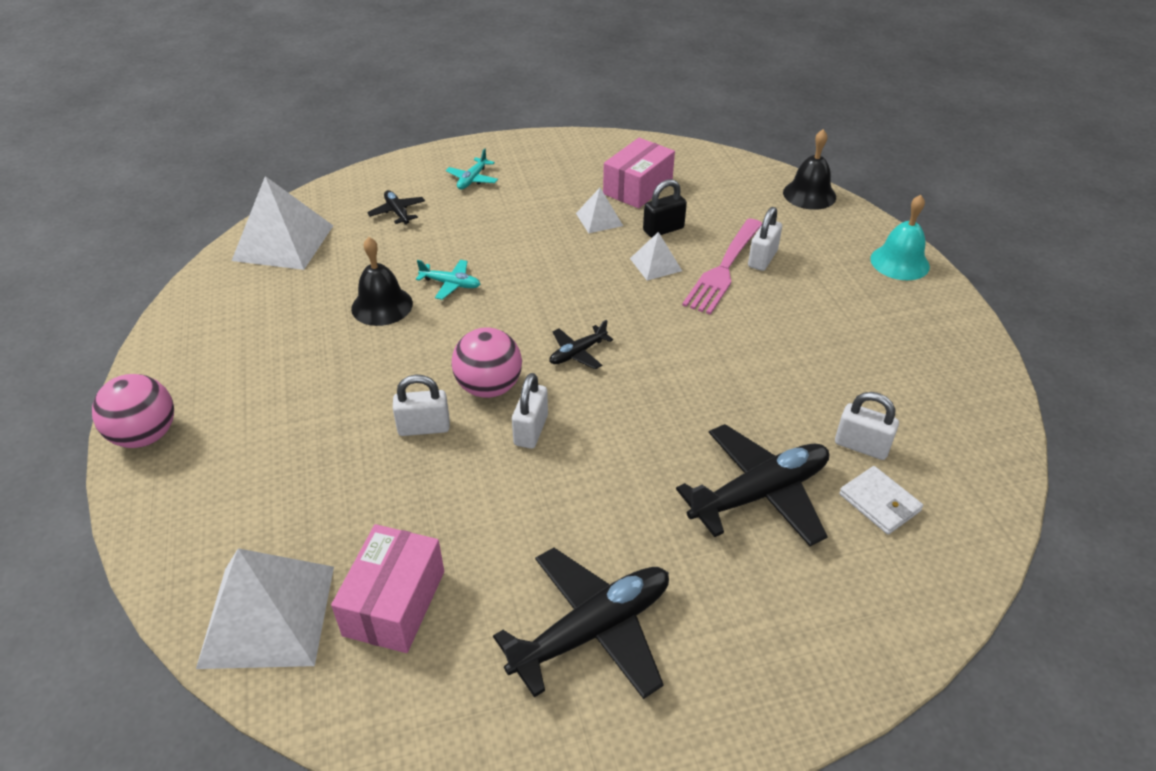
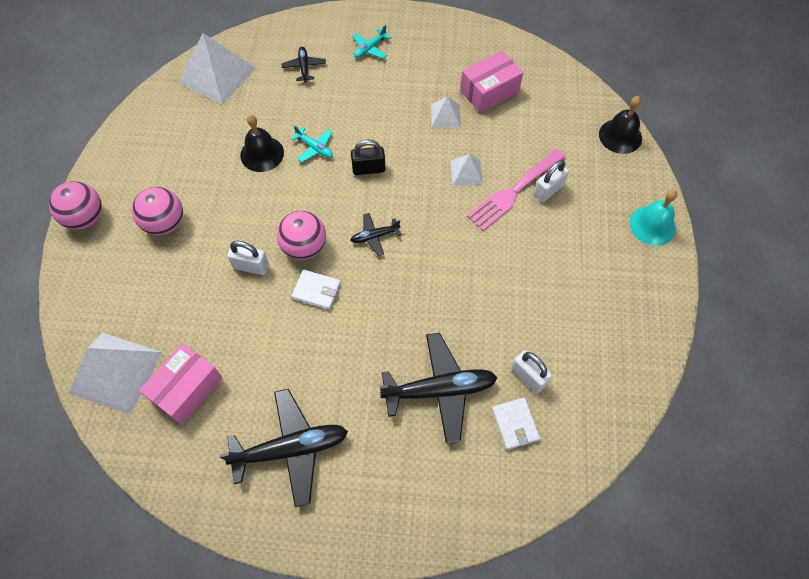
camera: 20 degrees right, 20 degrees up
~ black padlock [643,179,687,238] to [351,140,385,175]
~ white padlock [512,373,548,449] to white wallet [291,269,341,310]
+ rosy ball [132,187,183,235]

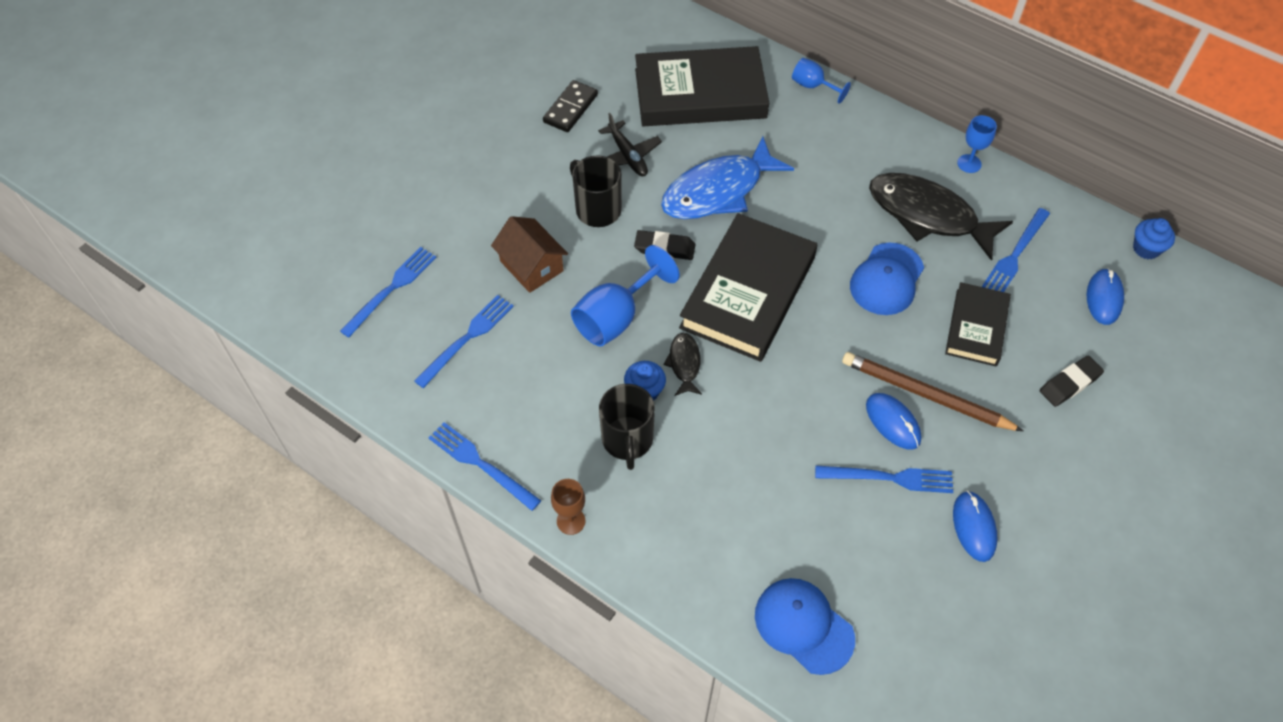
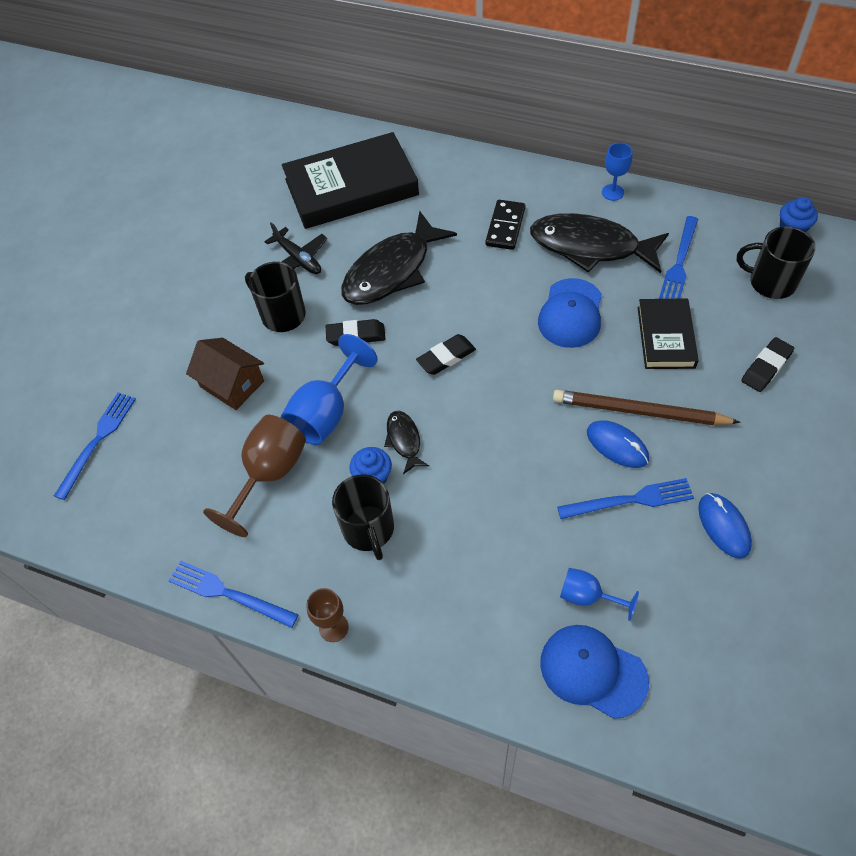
camera: 10 degrees left, 0 degrees up
~ royal blue goblet [792,58,851,104] to [560,568,639,621]
~ black domino tile [543,80,598,132] to [485,200,526,250]
~ royal blue toy fish [661,136,794,219] to black toy fish [341,211,457,305]
~ black hardback [679,213,817,362] to black gum eraser [416,334,476,375]
~ royal blue computer mouse [1087,268,1124,325] to black tea mug [736,226,816,299]
- royal blue dinner fork [414,295,514,388]
+ brown goblet [203,415,306,537]

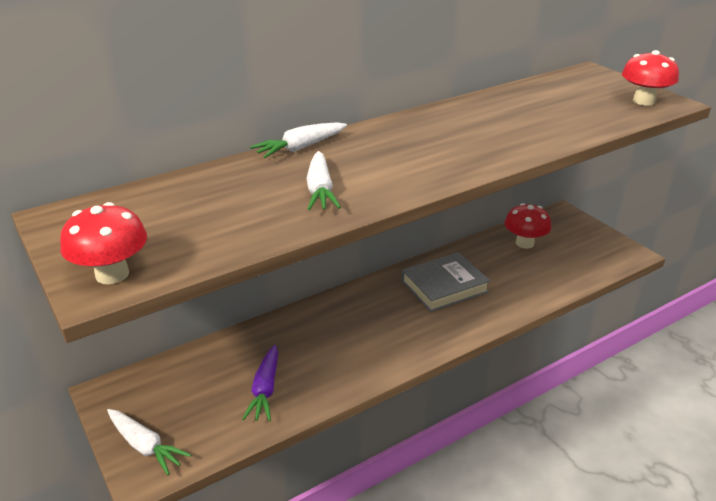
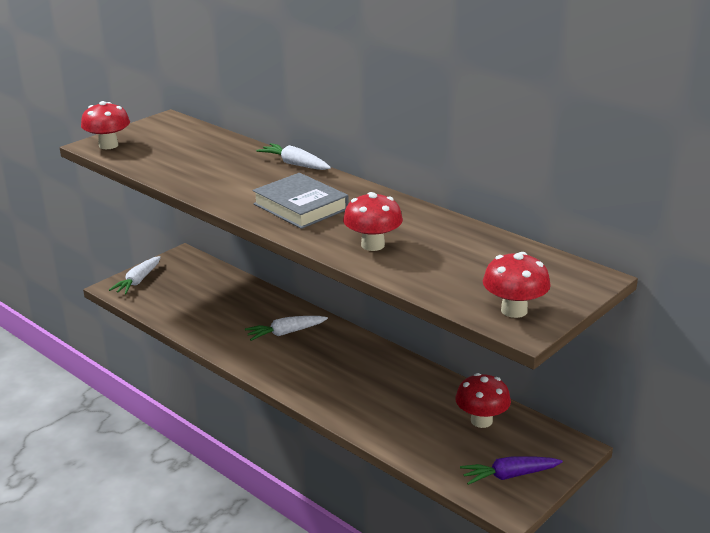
camera: 75 degrees right, 5 degrees down
~ white root vegetable [306,151,341,210] to [245,316,328,341]
~ grey hardback [401,252,490,312] to [252,173,349,229]
~ purple root vegetable [242,345,278,421] to [460,456,563,485]
+ red mushroom [343,192,403,251]

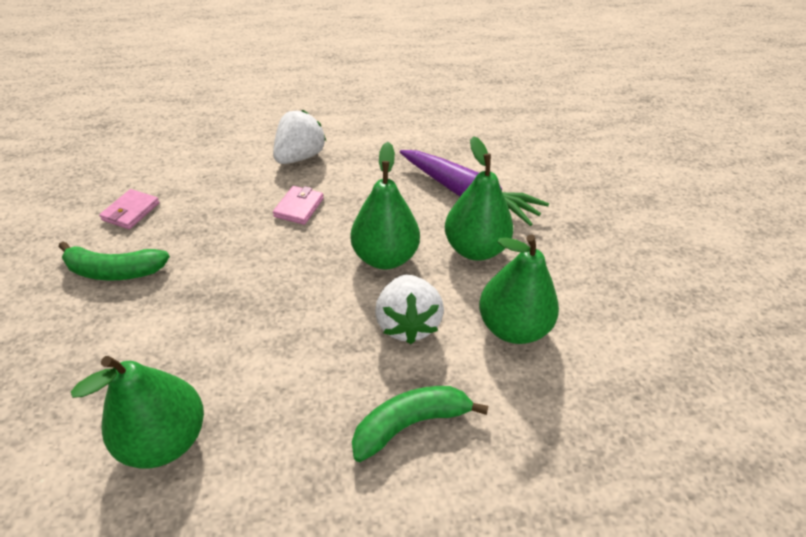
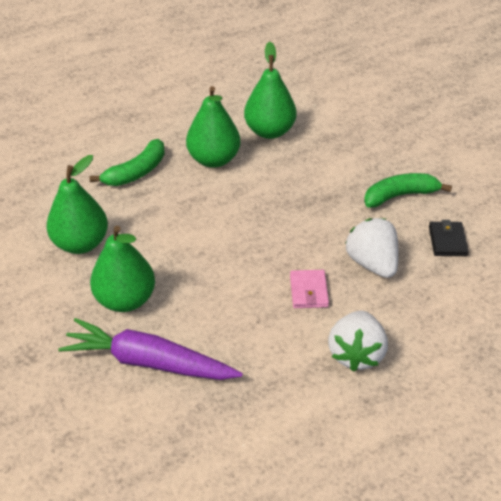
camera: 160 degrees right, 0 degrees up
~ leaf-green toy pear [351,142,420,269] to [186,86,240,168]
~ rosy wallet [99,189,160,229] to black wallet [429,220,469,256]
~ white toy strawberry [375,275,444,344] to [345,218,399,278]

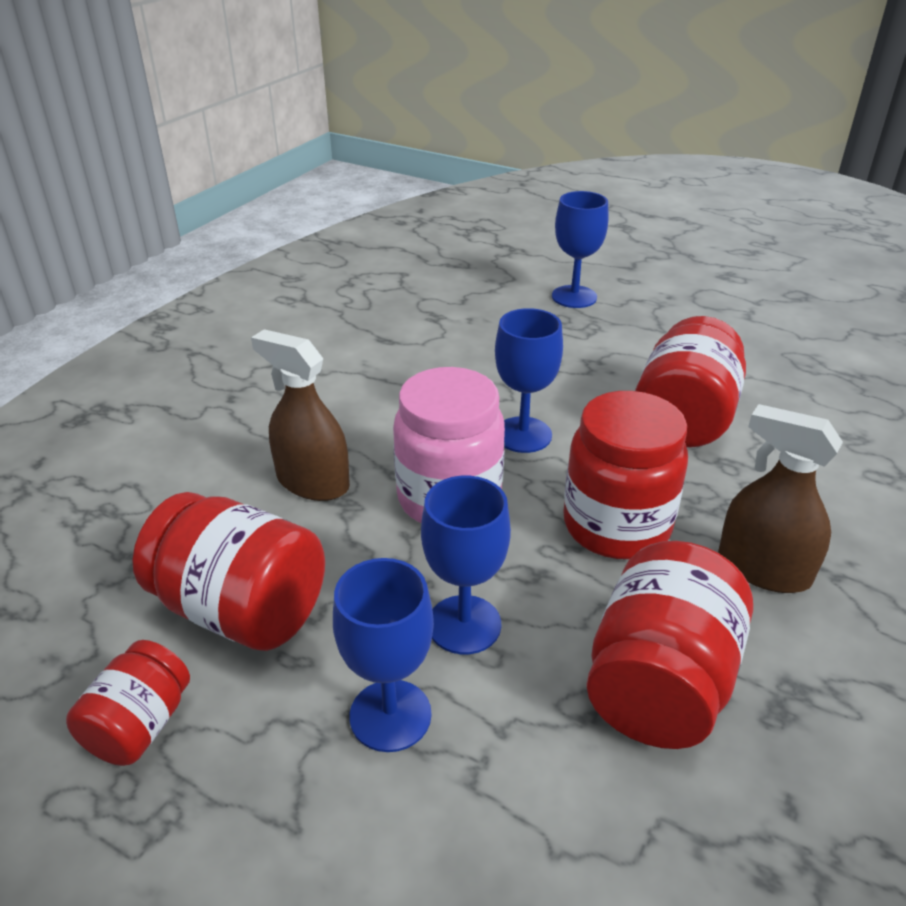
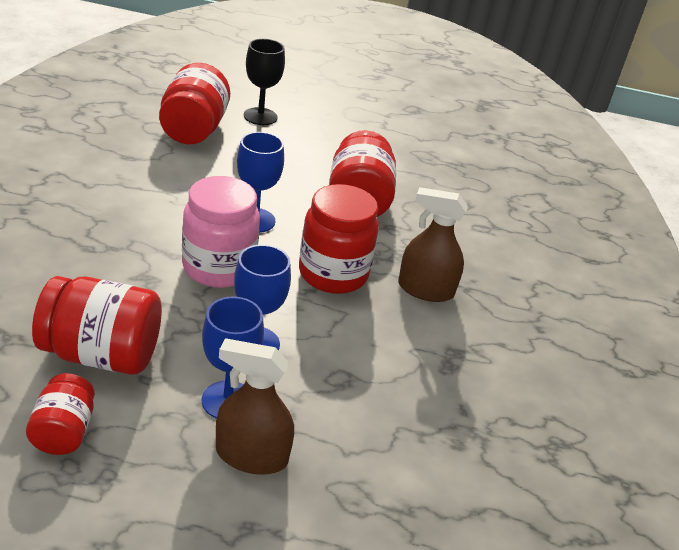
camera: 25 degrees left, 0 degrees up
~ royal blue goblet [552,191,609,308] to black goblet [244,39,285,125]
~ brown spray cleaner [251,329,350,501] to [216,338,294,475]
~ red jar [586,541,753,749] to [159,63,230,144]

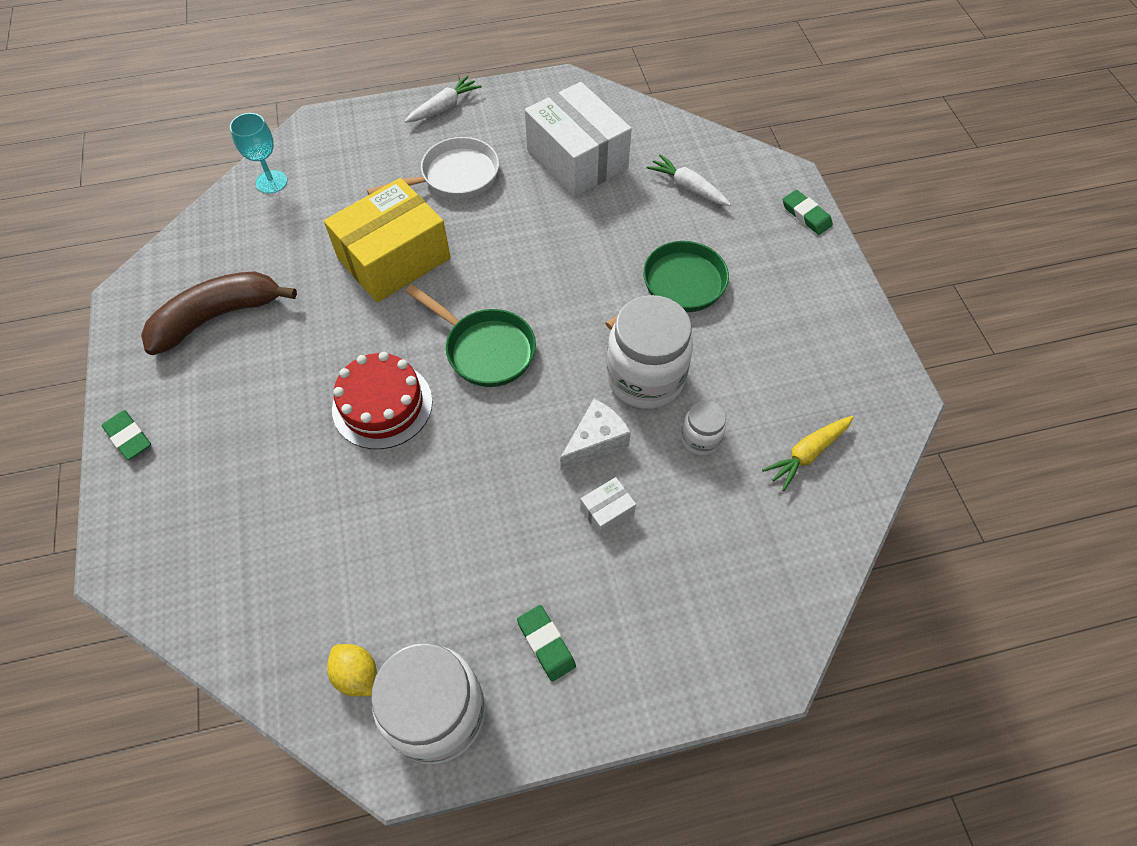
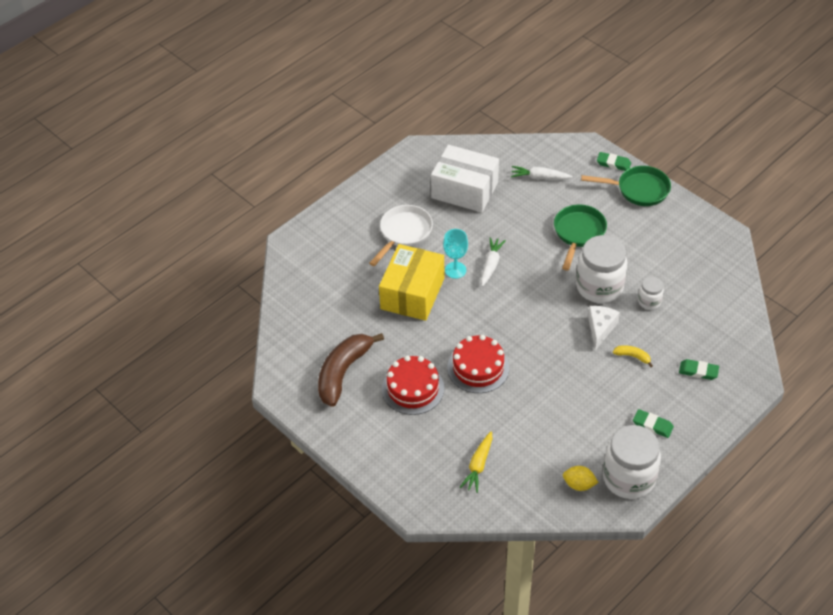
camera: 30 degrees left, 10 degrees down
~ white root vegetable [405,75,482,123] to [481,237,506,287]
~ aqua goblet [230,113,287,194] to [443,229,468,279]
~ leaf-green frying pan [405,284,536,387] to [581,166,671,206]
~ leaf-green gum eraser [102,410,151,460] to [679,359,719,380]
~ golden root vegetable [762,416,853,491] to [460,431,492,493]
~ white parcel [580,477,636,536] to golden banana fruit [613,345,653,367]
+ red cake [382,355,444,415]

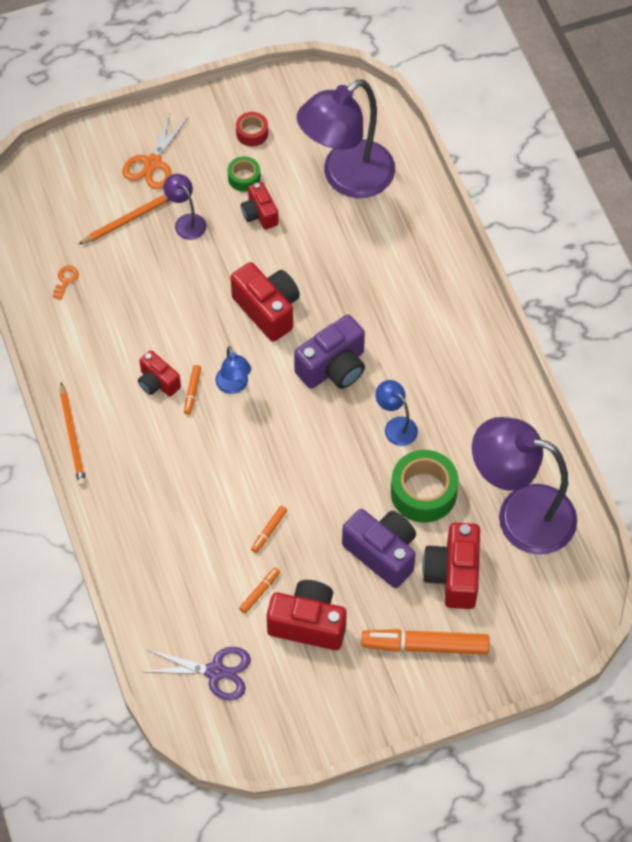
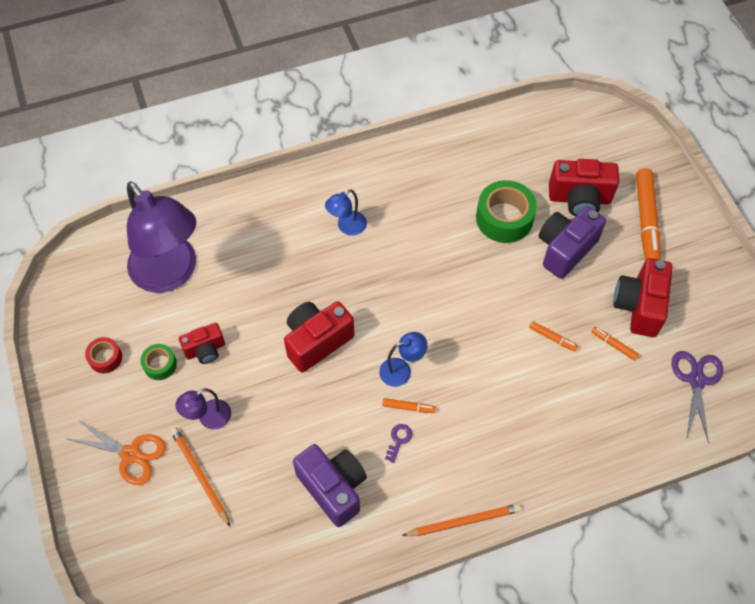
camera: 90 degrees left, 0 degrees up
- orange-coloured latchkey [52,266,79,300]
~ purple compact camera [294,314,365,389] to [293,444,367,527]
~ red compact camera [138,350,181,397] to purple latchkey [385,424,412,463]
~ royal blue desk lamp [375,380,418,446] to [325,189,367,236]
- purple desk lamp [472,417,577,555]

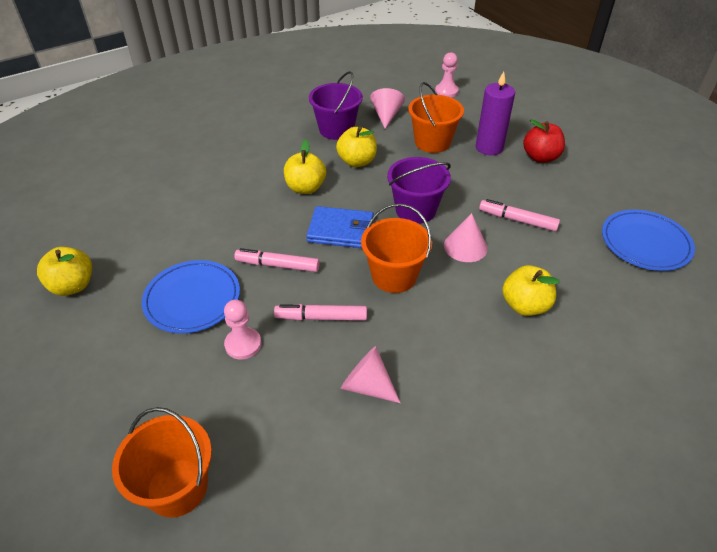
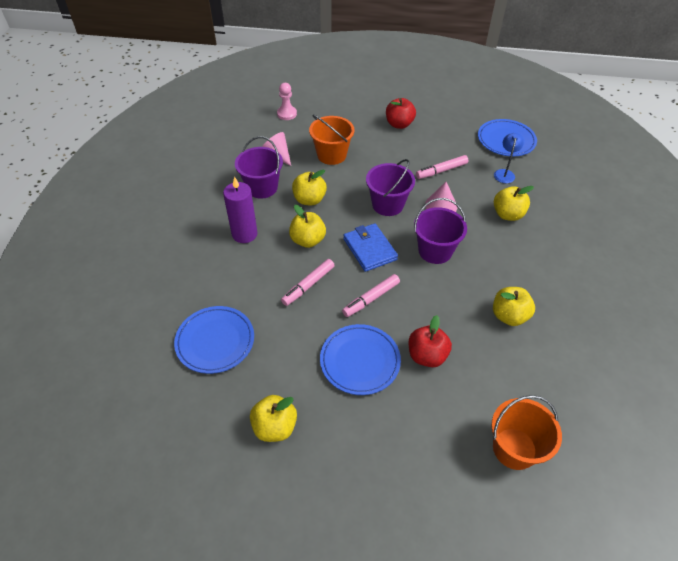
camera: 50 degrees left, 5 degrees up
~ purple wax candle [476,71,515,155] to [223,176,257,243]
~ orange-coloured pail [361,204,432,293] to purple pail [414,198,467,264]
~ royal blue wallet [306,206,374,248] = [343,223,398,272] 75 degrees counterclockwise
~ rosy game pawn [224,300,261,360] to red apple [409,315,452,367]
~ rosy marker pen [274,304,367,321] to [281,259,335,306]
~ rosy cone [341,346,401,403] to golden apple [493,287,535,326]
+ royal blue desk lamp [494,133,523,183]
+ royal blue plate [174,306,254,374]

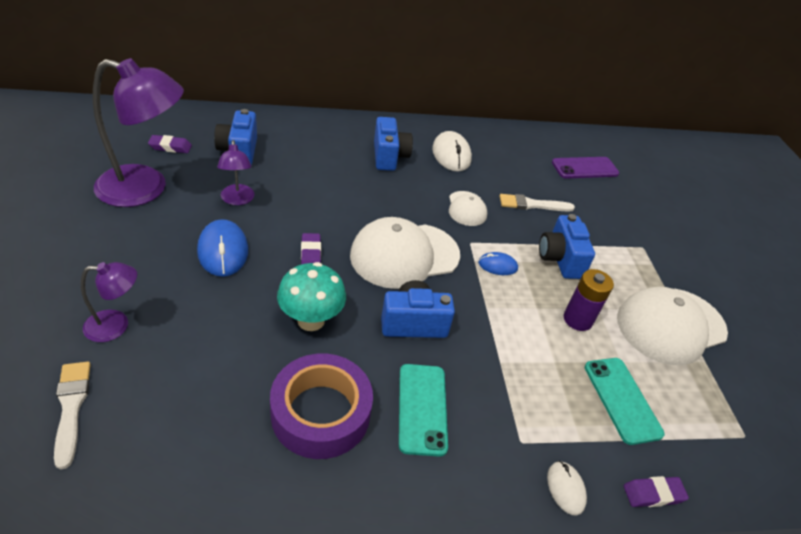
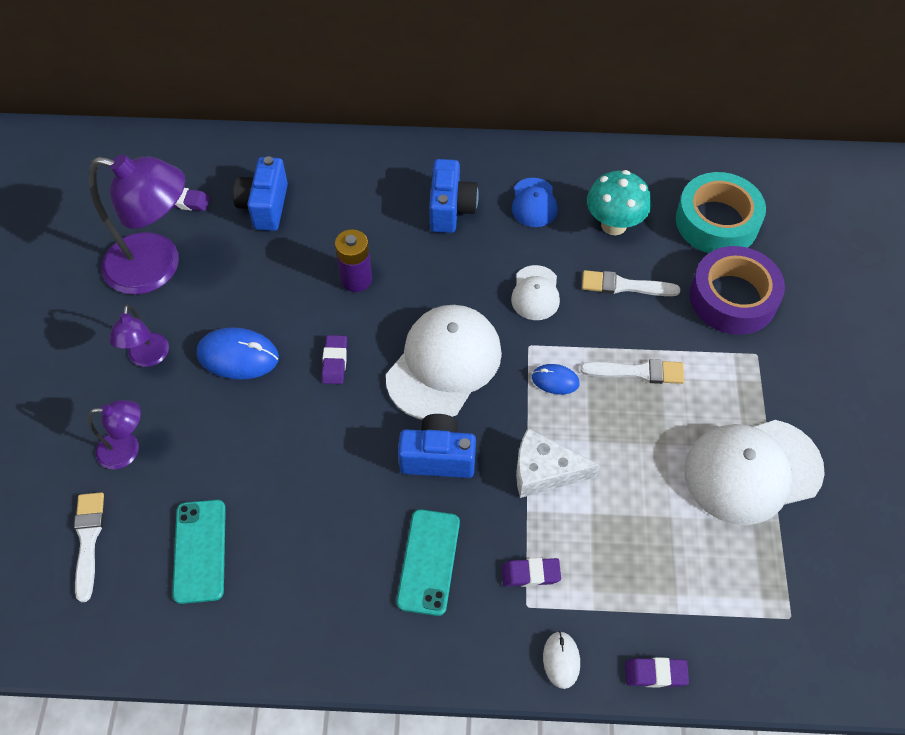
camera: 15 degrees right, 15 degrees up
~ white computer mouse [432,131,472,172] to royal blue baseball cap [512,178,558,227]
~ purple desk lamp [217,140,254,205] to [109,305,169,367]
~ purple phone [552,157,619,179] to aqua tape [676,172,766,253]
~ royal blue compact camera [539,214,595,279] to white paint brush [580,359,684,384]
~ white baseball cap [350,217,460,289] = [386,305,502,420] 135 degrees clockwise
~ royal blue computer mouse [197,219,248,277] = [197,327,279,379] 75 degrees counterclockwise
~ aqua mushroom [277,262,346,331] to [587,170,651,235]
~ purple AA battery [564,269,614,331] to [335,229,372,292]
~ purple tape [270,354,373,459] to [690,246,785,335]
~ aqua phone [585,358,665,445] to [172,500,226,604]
+ white cheese [516,428,600,498]
+ purple gum eraser [502,558,561,587]

